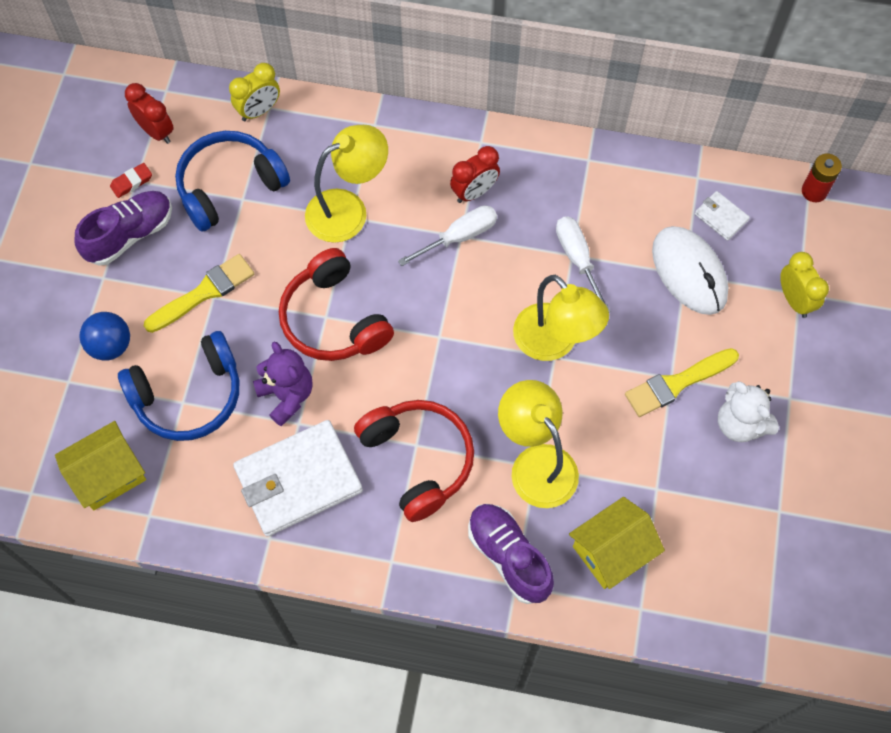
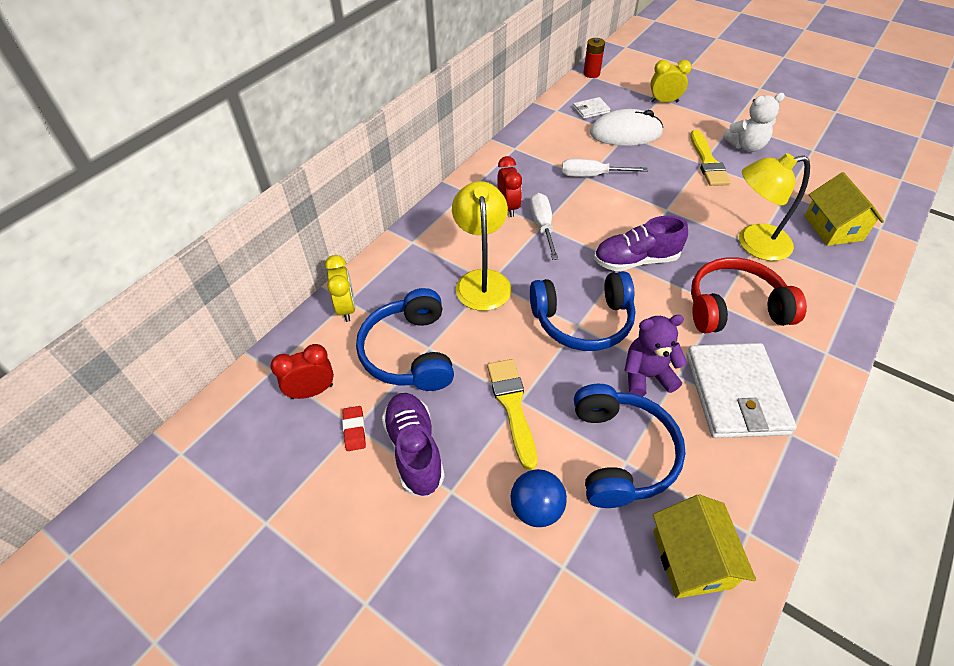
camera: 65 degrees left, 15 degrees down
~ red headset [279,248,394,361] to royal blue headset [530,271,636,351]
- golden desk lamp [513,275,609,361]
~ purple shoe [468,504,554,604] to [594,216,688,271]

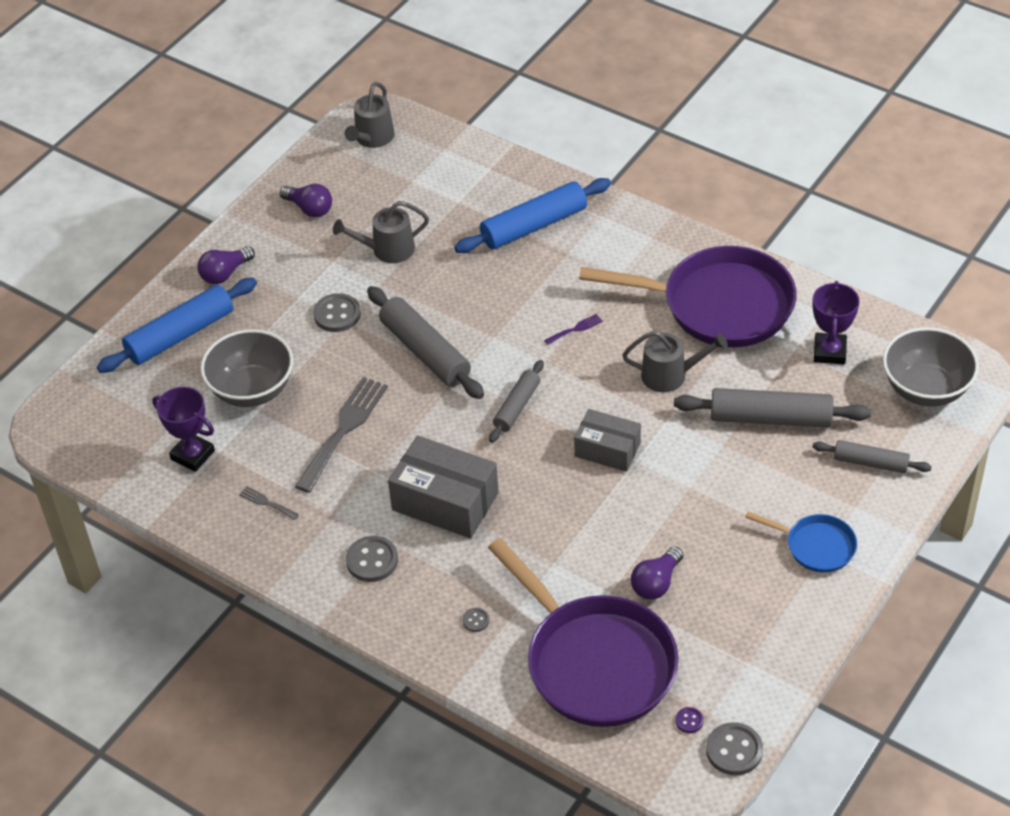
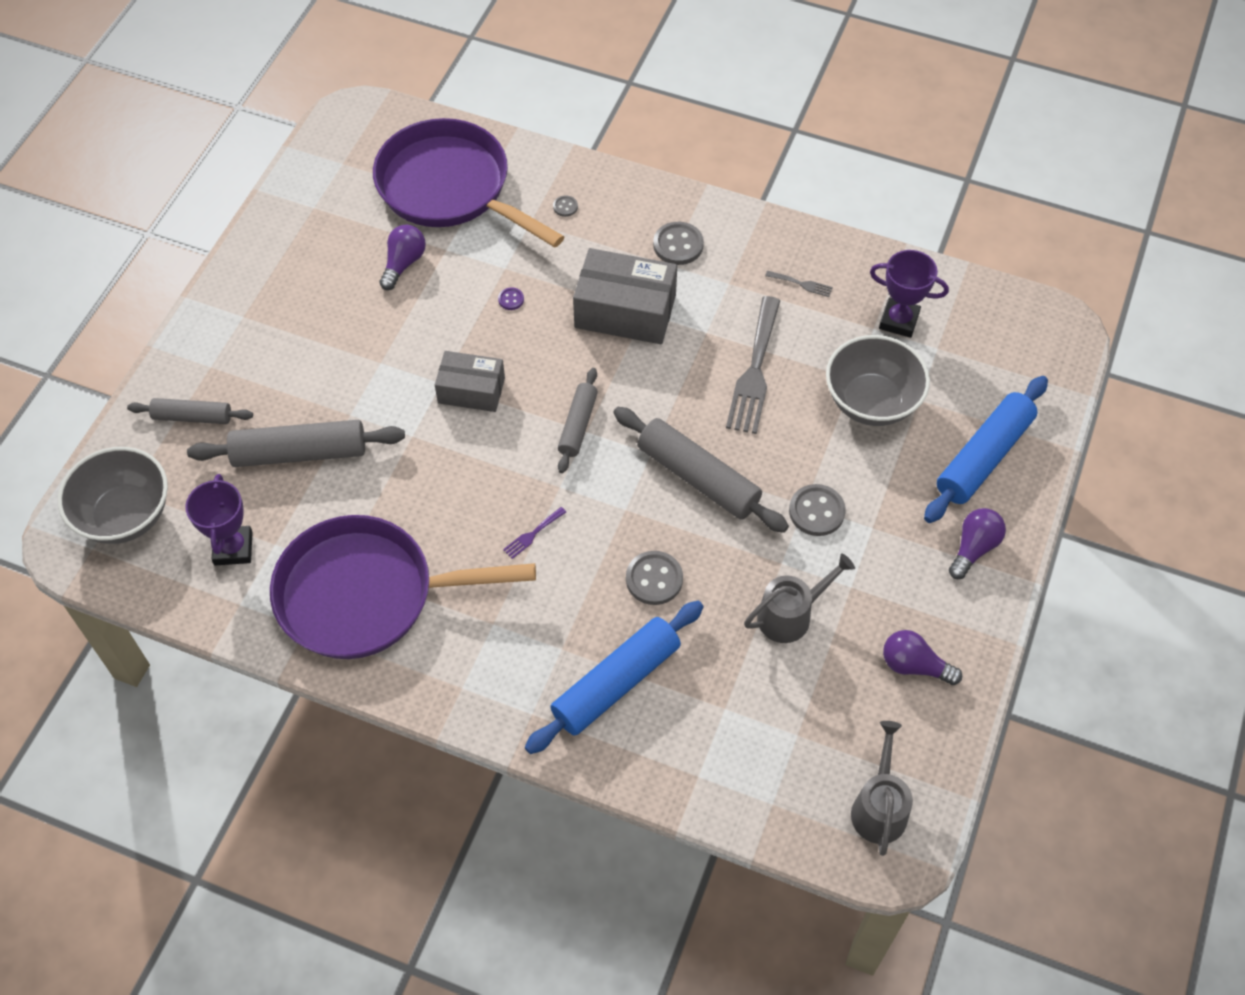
camera: 165 degrees right, 10 degrees up
- grey watering can [622,331,728,392]
- royal blue frying pan [745,511,857,573]
~ purple button [676,707,704,733] to [498,288,524,310]
~ grey button [706,722,763,775] to [626,551,683,605]

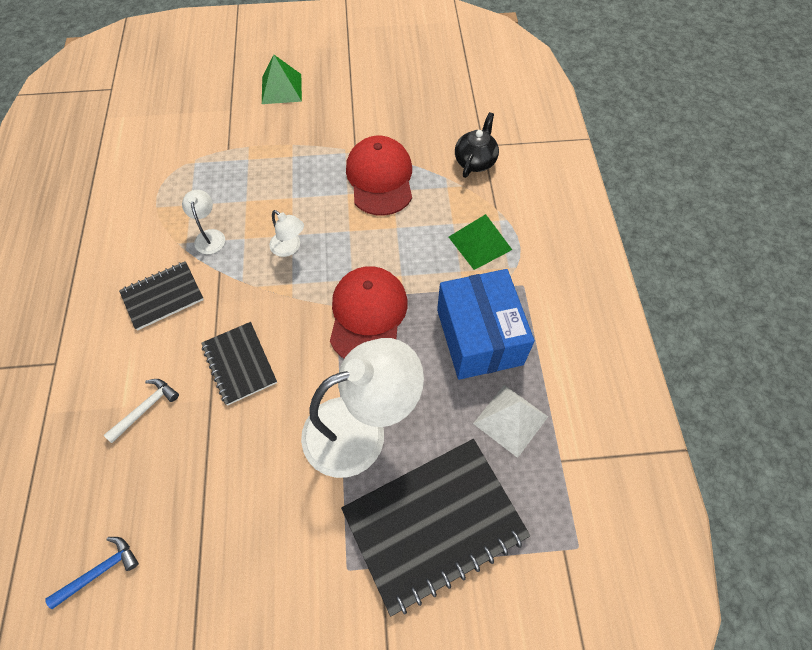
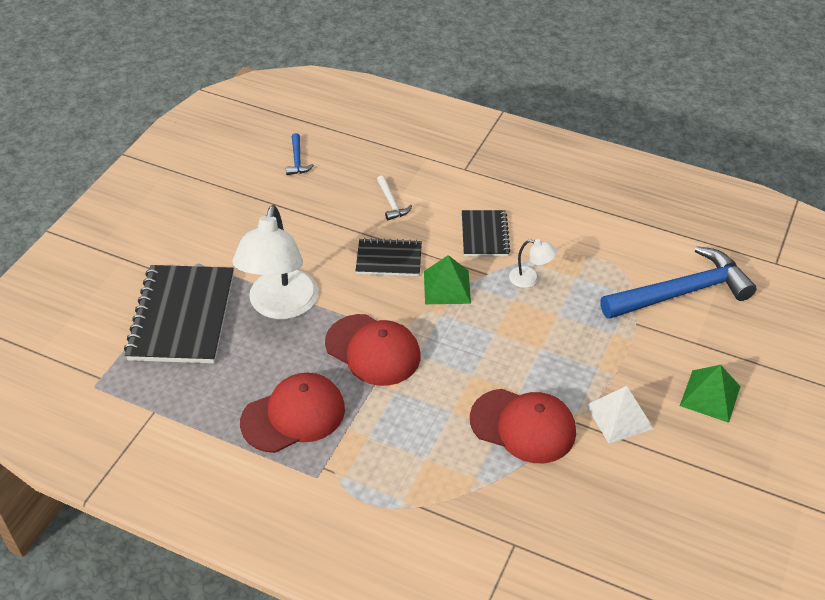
camera: 120 degrees right, 15 degrees down
- black china teapot [455,112,499,178]
- white desk lamp [269,210,304,257]
~ leaf-green solid pyramid [449,214,512,270] to [424,255,471,304]
~ royal blue parcel [437,269,535,380] to red baseball cap [240,373,345,453]
~ white solid pyramid [473,385,548,458] to [586,386,654,443]
+ royal blue carpenter's hammer [600,246,757,319]

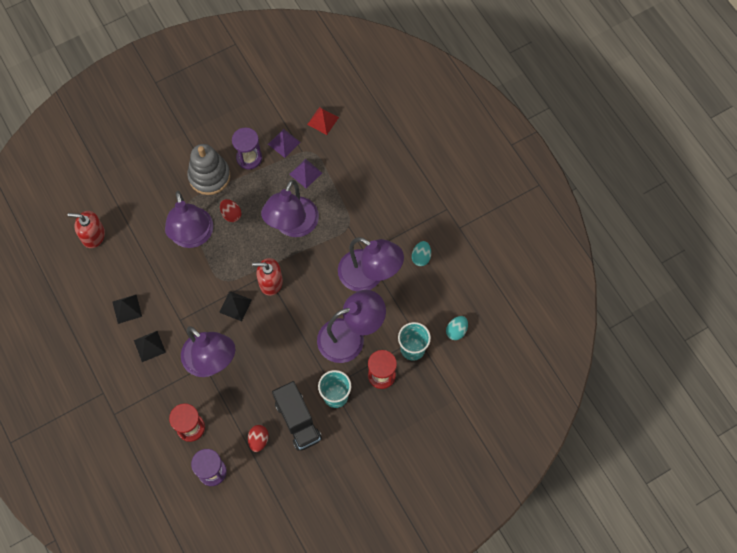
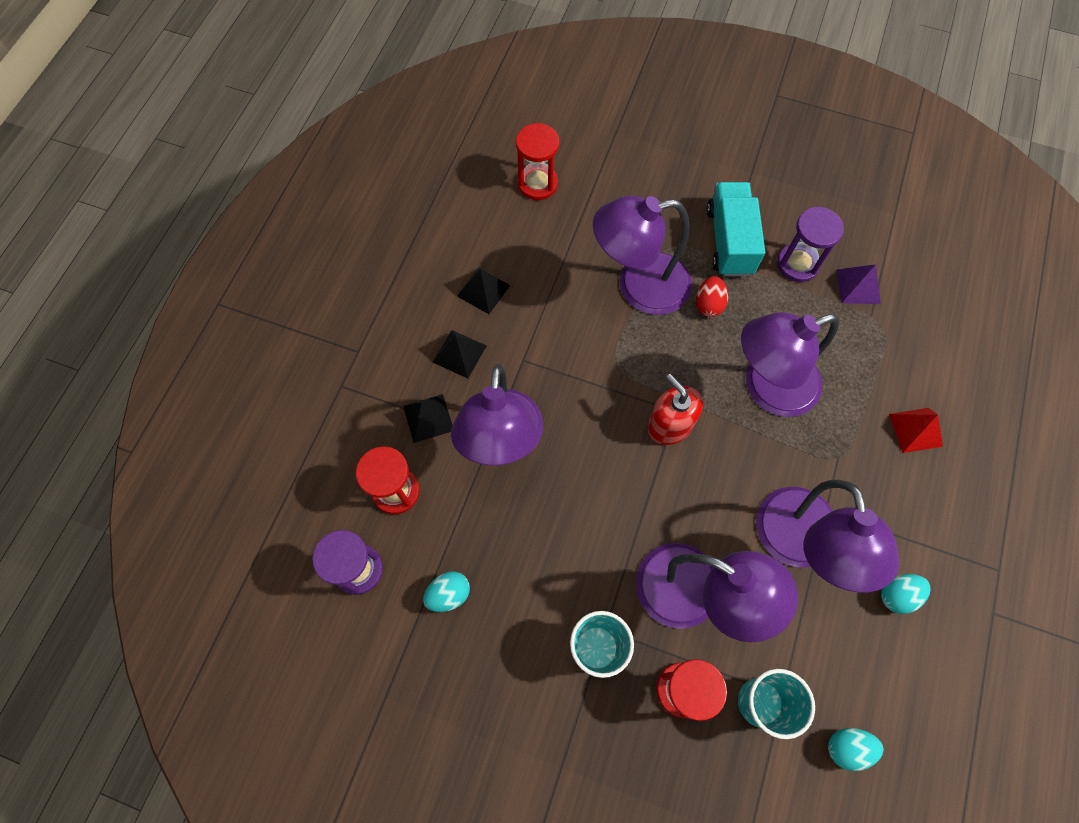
camera: 50 degrees right, 0 degrees up
~ red solid pyramid [307,107,339,135] to [889,408,943,453]
~ grey ring stacker [187,144,230,195] to aqua truck [707,182,765,276]
- purple solid pyramid [289,159,322,189]
~ purple desk lamp [165,191,213,248] = [593,196,692,315] 45 degrees clockwise
~ red soap pump [68,211,105,248] to red sandglass [516,123,559,200]
~ black solid pyramid [219,291,252,321] to [403,394,453,443]
- black truck [272,381,322,451]
~ red egg [248,425,269,452] to aqua egg [423,571,470,612]

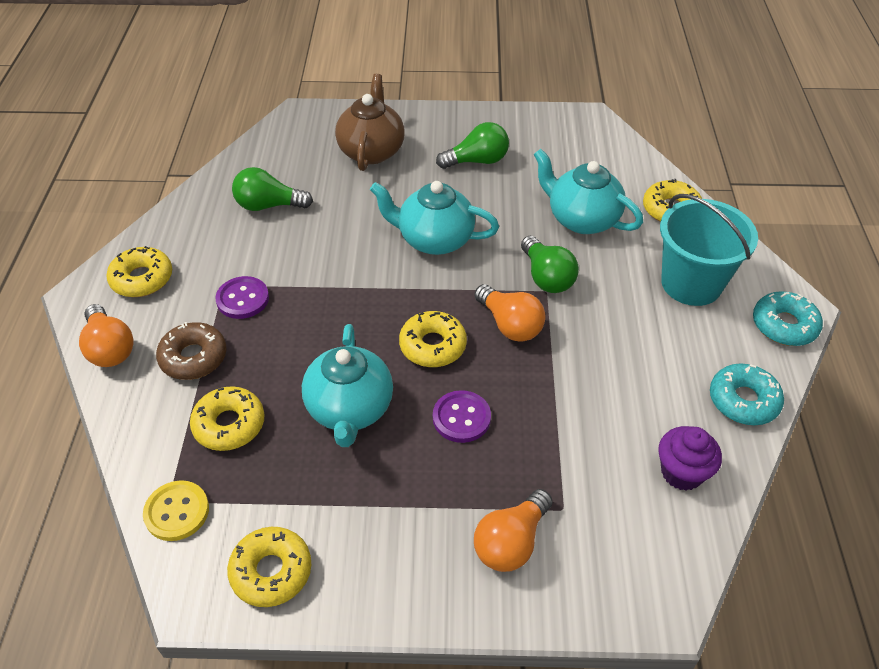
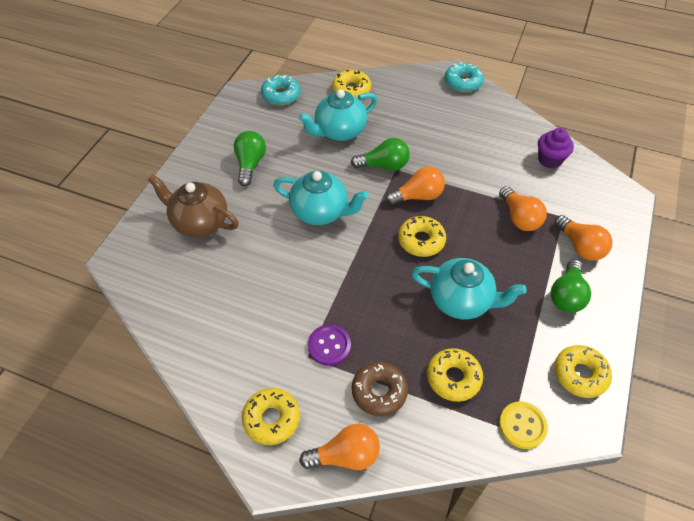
camera: 70 degrees left, 5 degrees up
~ leaf-green bulb [232,167,313,211] to [551,259,591,313]
~ aqua china teapot [370,181,499,255] = [273,171,369,225] 105 degrees counterclockwise
- aqua pail [660,194,758,306]
~ aqua donut [710,363,784,425] to [261,75,301,106]
- purple button [433,390,491,443]
+ orange-coloured bulb [499,186,547,231]

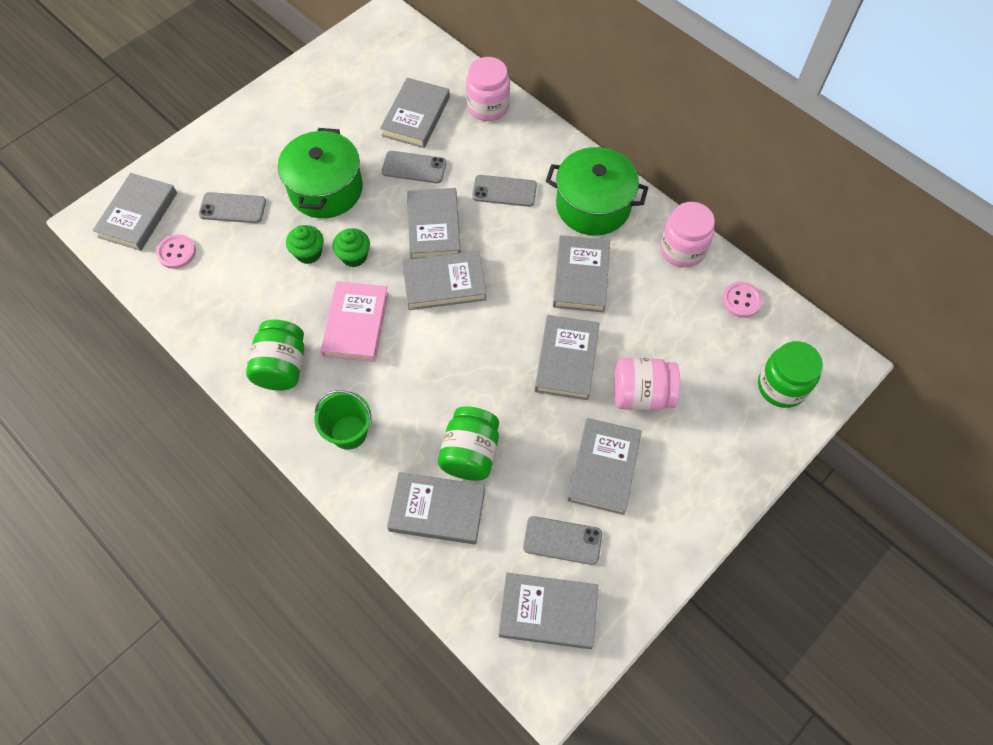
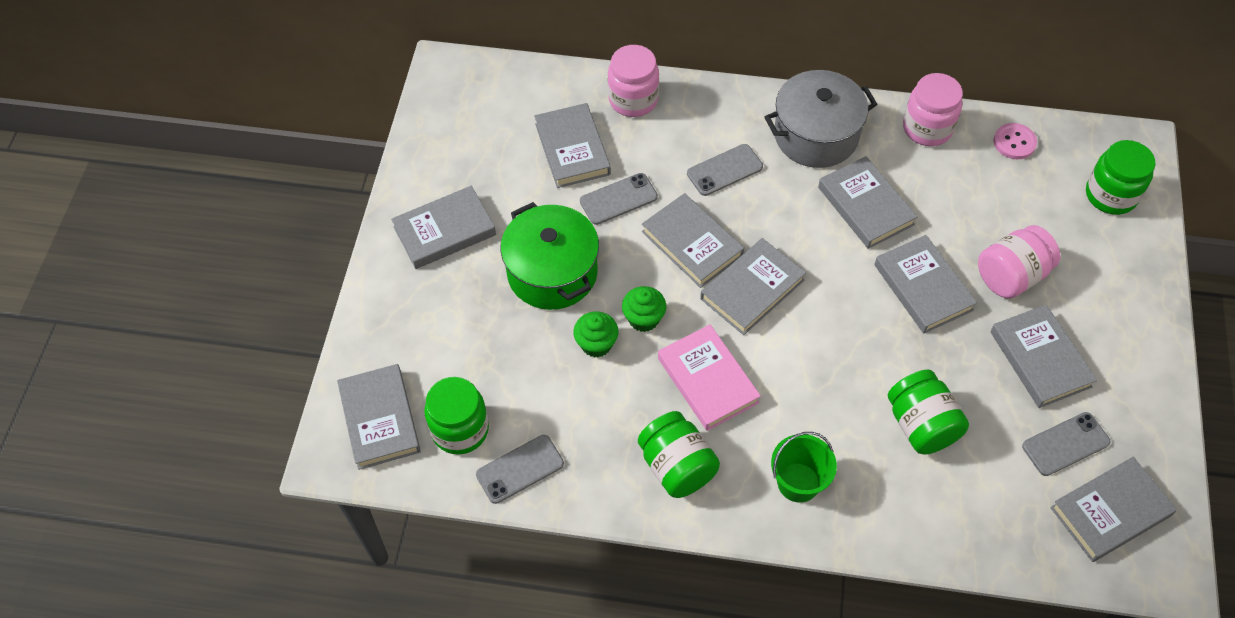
camera: 35 degrees left, 5 degrees down
~ leaf-green stockpot [546,147,649,235] to grey stockpot [764,70,877,168]
~ grey phone [199,192,266,223] to [476,435,564,504]
~ rosy button [156,234,196,269] to leaf-green jar [424,377,489,455]
~ grey hardback [387,472,485,545] to [391,186,496,269]

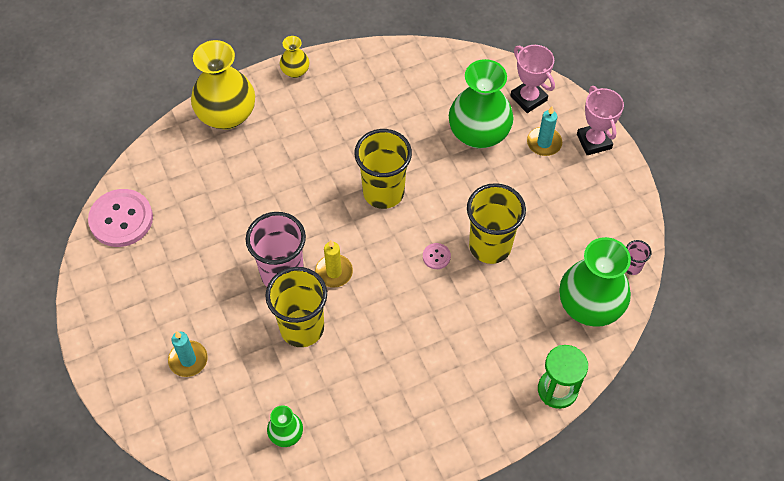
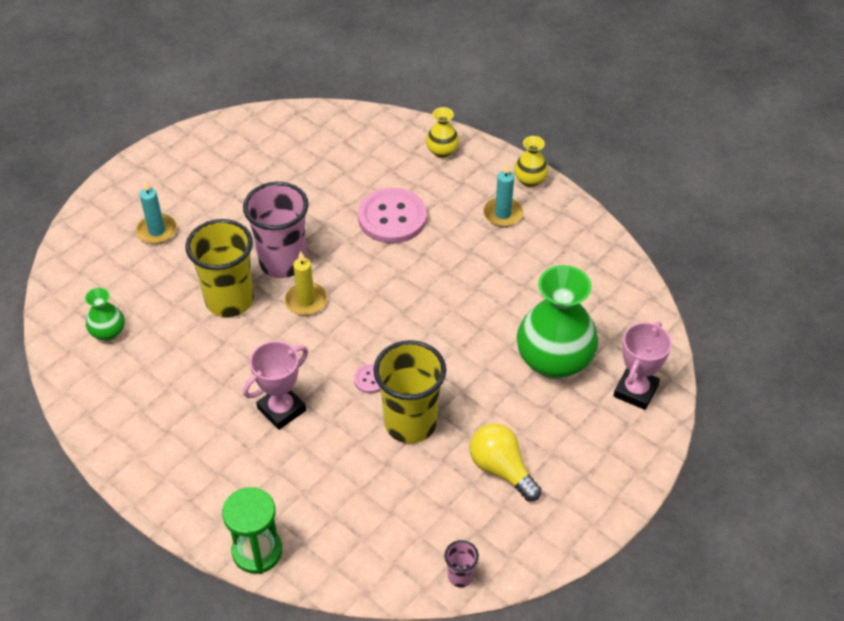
camera: 65 degrees right, 10 degrees down
~ golden vase [191,40,255,130] = [426,107,460,158] x0.48
~ rosy prize cup [577,86,624,155] to [243,341,308,430]
~ aqua wax candle [527,106,562,156] to [483,163,523,227]
- golden beaker [355,129,412,209]
~ rosy button [88,189,153,247] to [358,188,427,243]
- leaf-green vase [559,237,631,327]
+ golden bulb [470,424,541,501]

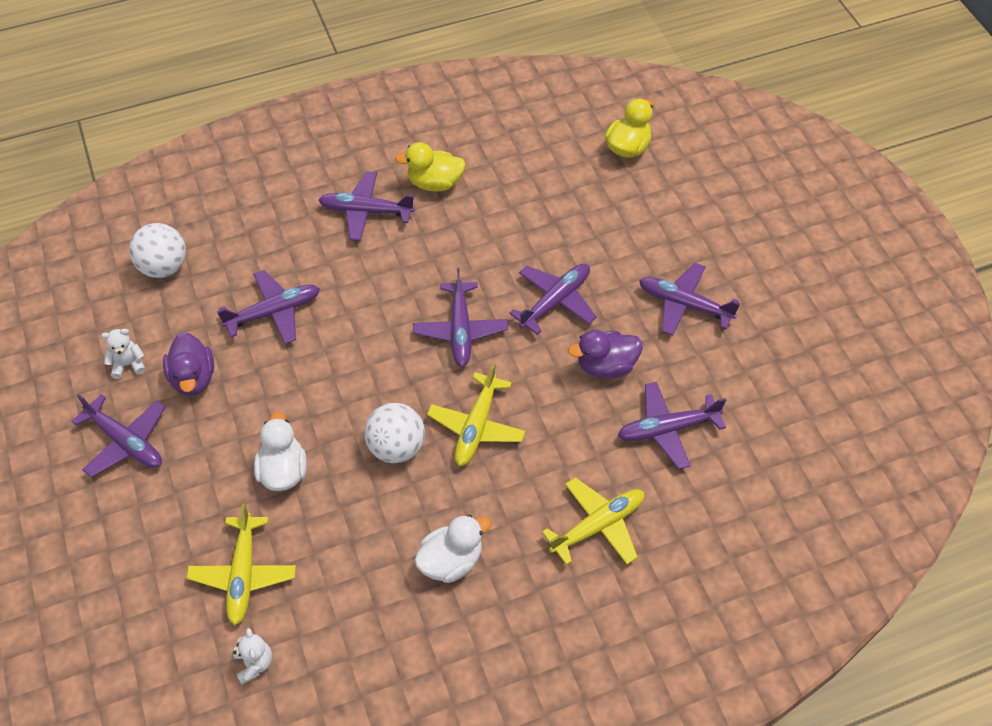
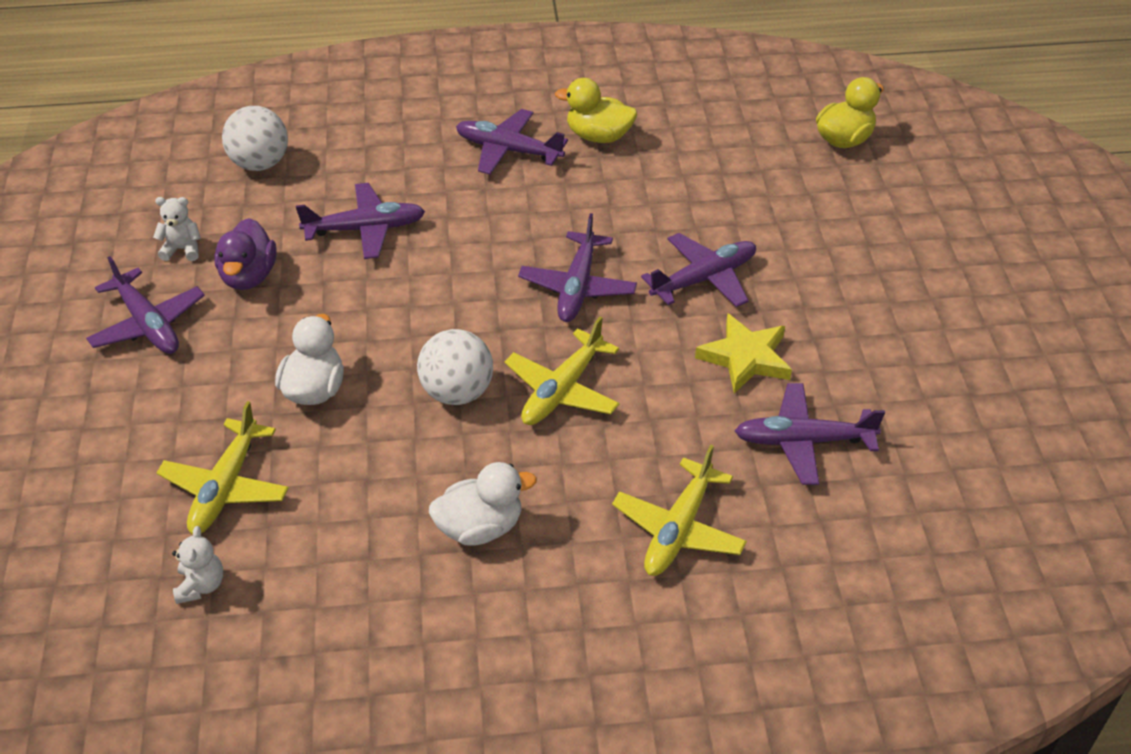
camera: 15 degrees right, 10 degrees down
- purple aeroplane [639,263,740,336]
~ purple toy duck [568,330,643,378] to golden star [695,313,792,394]
~ golden aeroplane [542,477,644,565] = [612,445,747,576] 135 degrees clockwise

